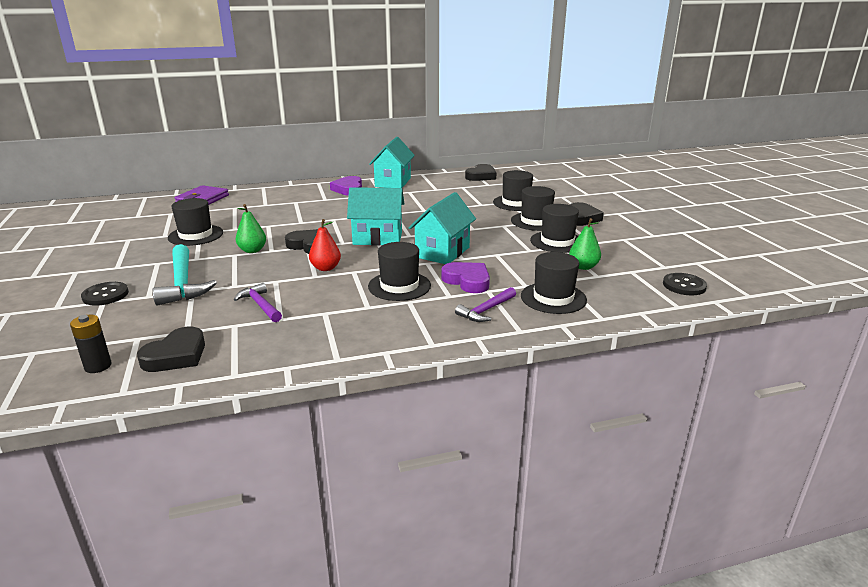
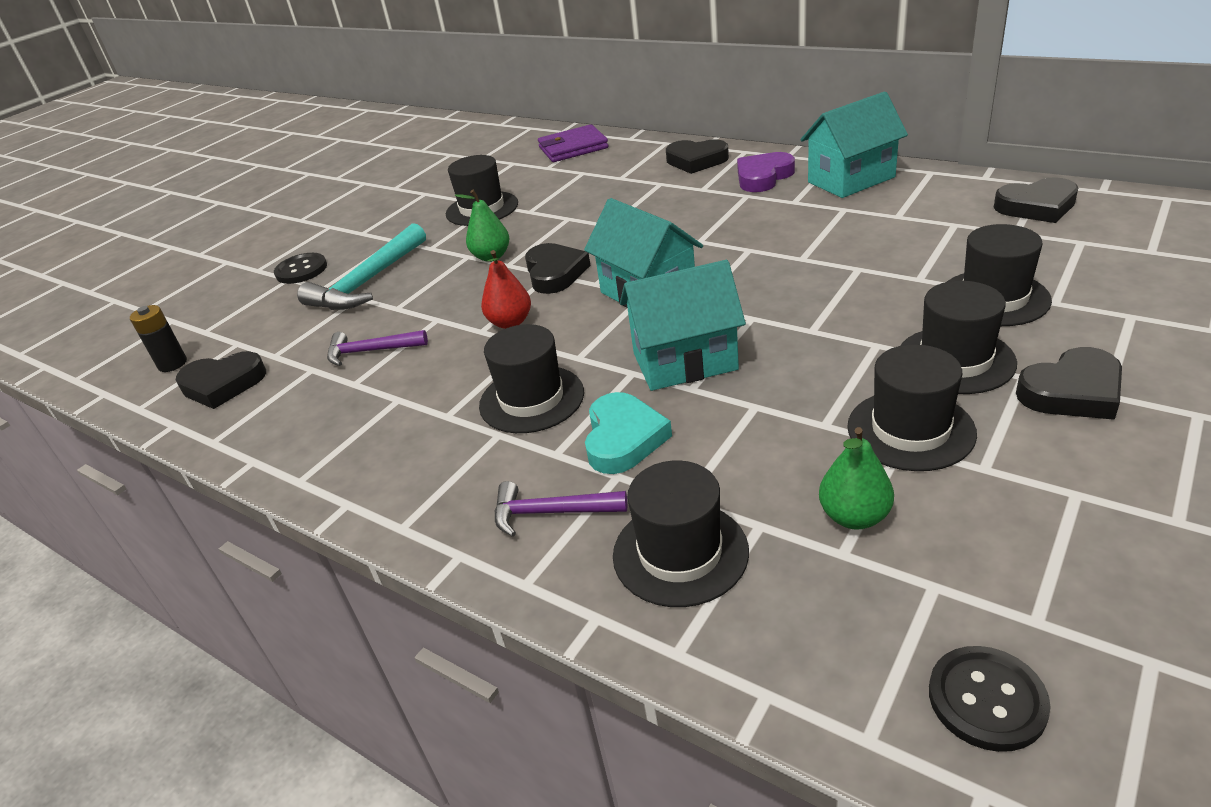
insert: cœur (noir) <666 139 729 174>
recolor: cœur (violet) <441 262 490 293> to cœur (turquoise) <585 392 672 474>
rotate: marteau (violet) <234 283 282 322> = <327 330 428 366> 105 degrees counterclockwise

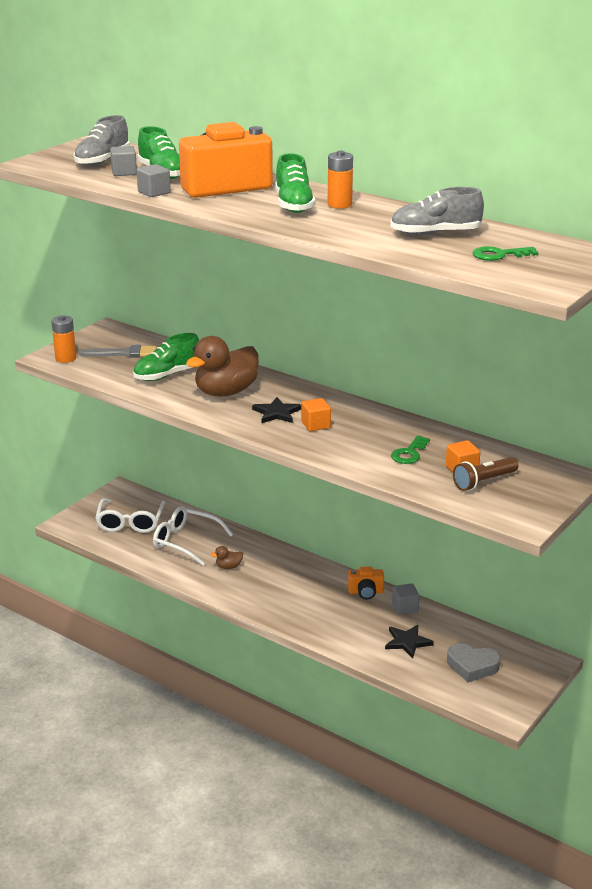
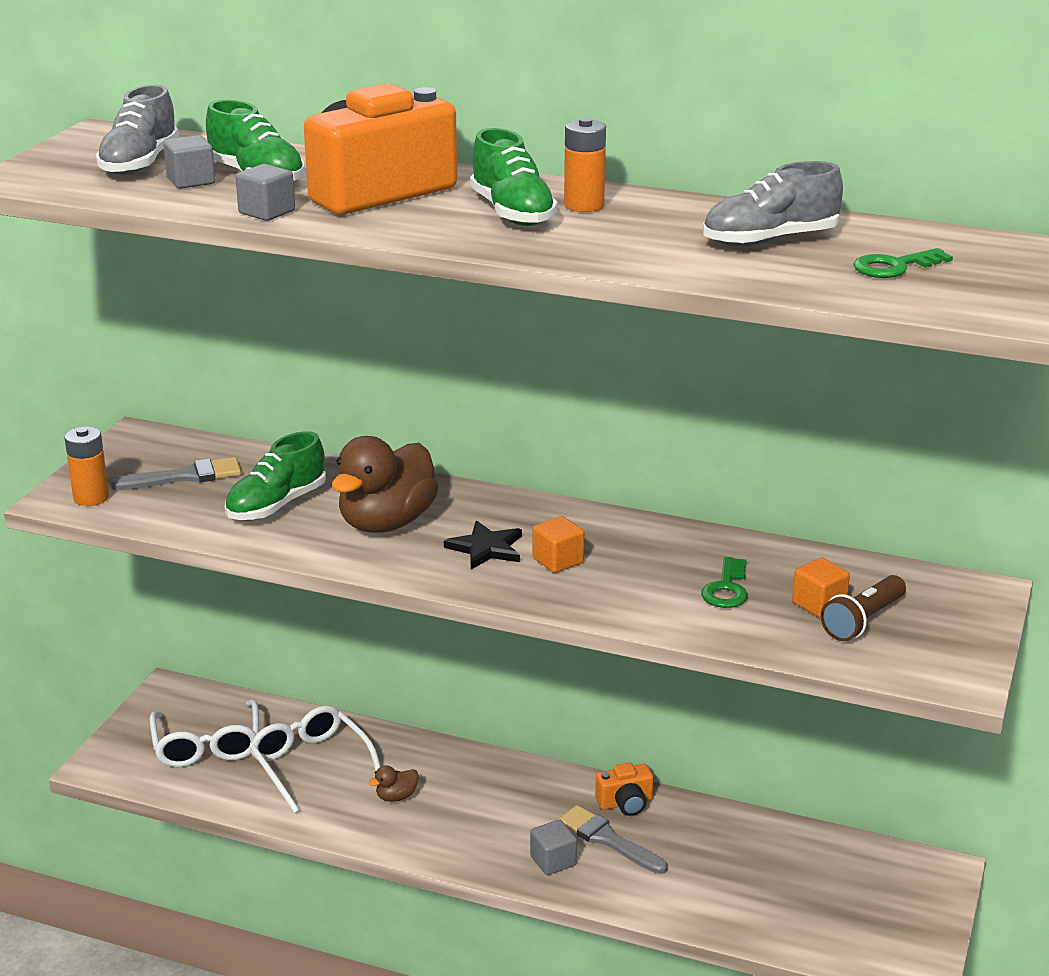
delete: étoile (noir) <385 625 434 658>; cœur (gris) <447 643 500 682>
insert: pinceau (gris) <558 805 668 874>
move: cube (gris) <392 583 420 615> to <530 820 577 875>
rotate: lunettes (blanc) <153 506 233 566> = <249 705 381 813> 45 degrees clockwise

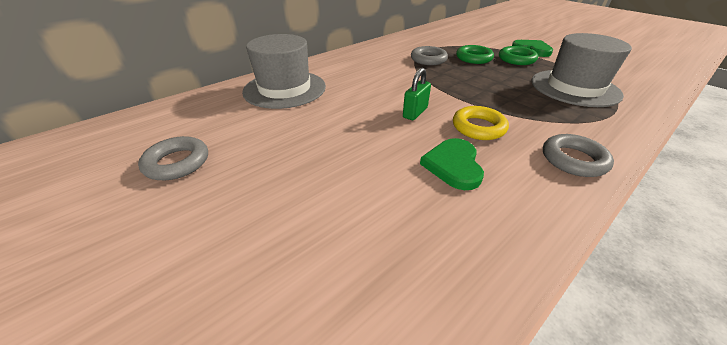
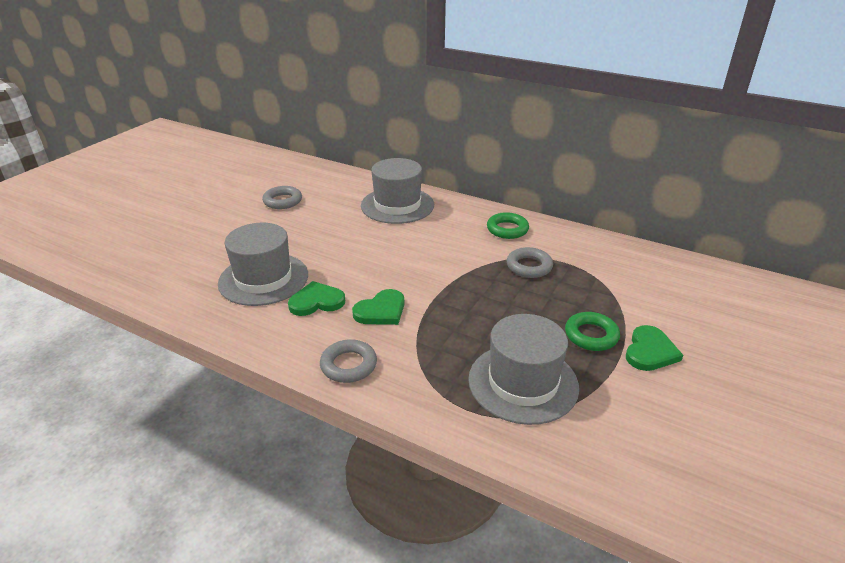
delete: cadenas (vert) <403 68 431 120>
insert: chapeau (gris) <218 223 308 306>
move: anneau (vert) <456 45 494 64> to <487 212 529 239>
replace: anneau (jaune) <453 106 509 140> to cœur (vert) <352 289 404 325>

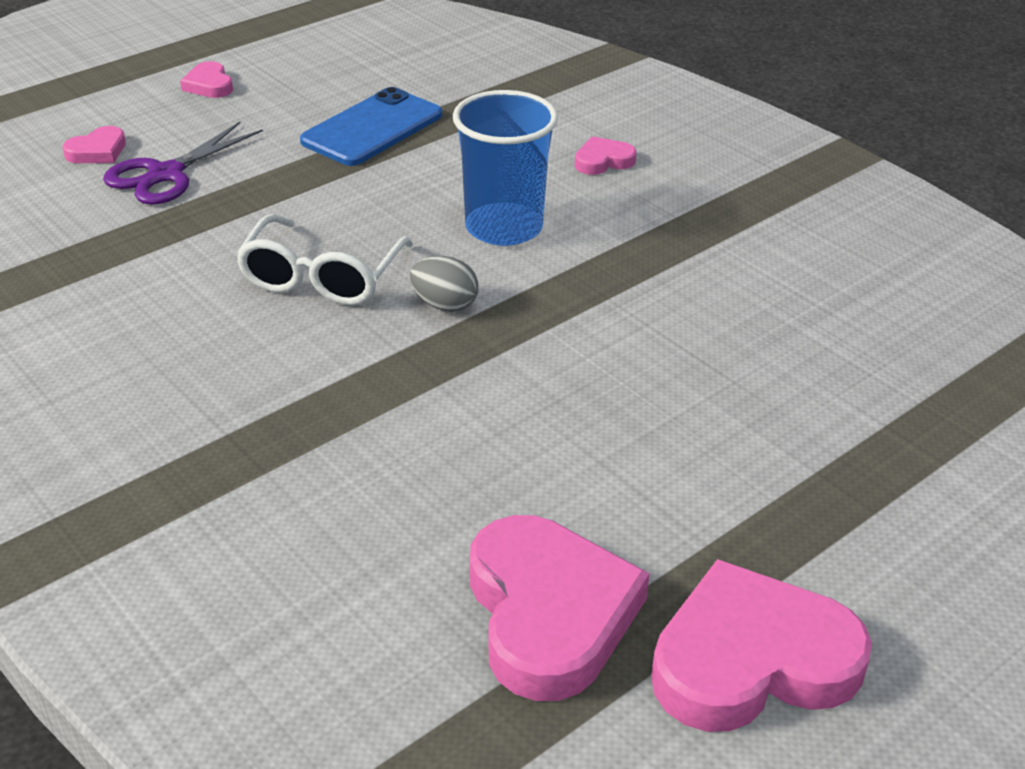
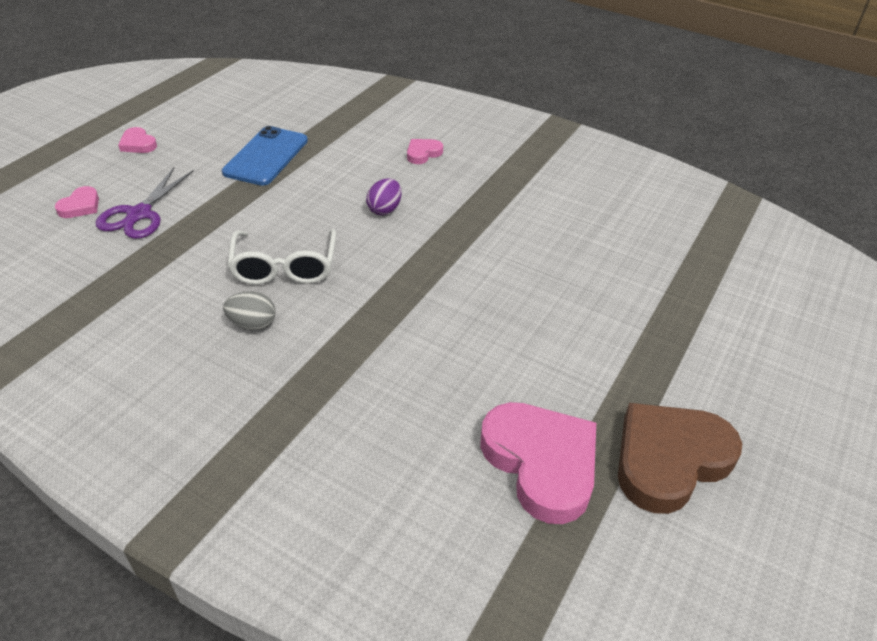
move: œuf (gris) <410 256 478 312> to <223 292 276 330>
replace: gobelet (bleu) <453 90 558 246> to œuf (violet) <366 178 402 215>
recolor: cœur (rose) <651 559 872 732> to cœur (marron) <618 403 742 514>

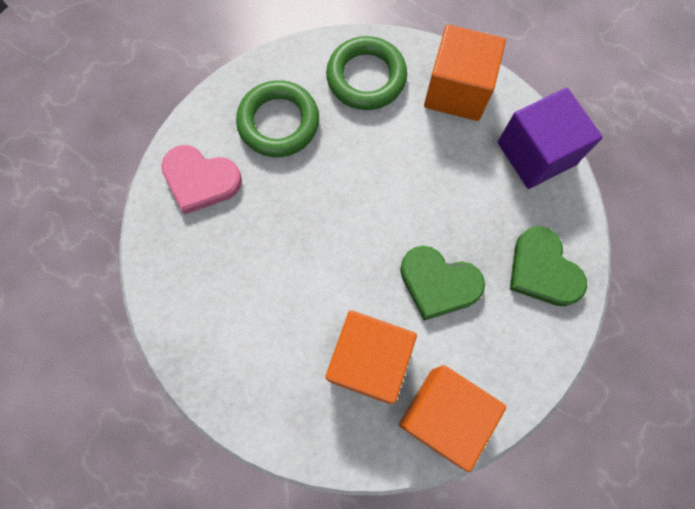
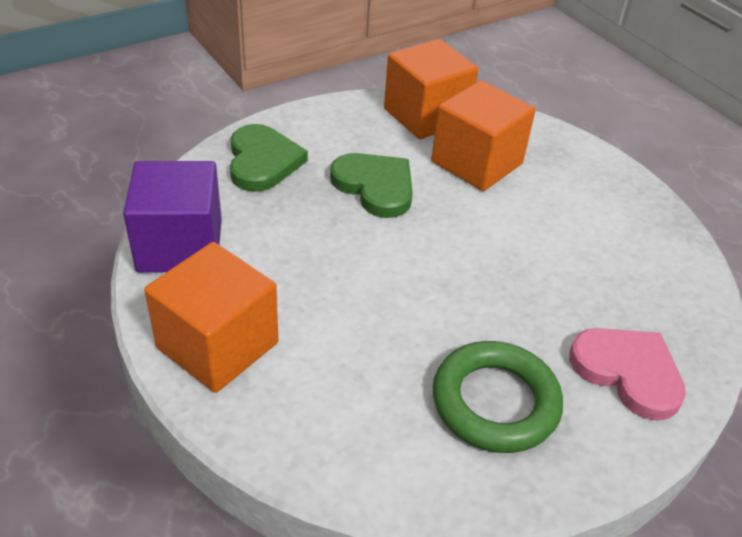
delete: anneau (vert) <326 36 407 110>

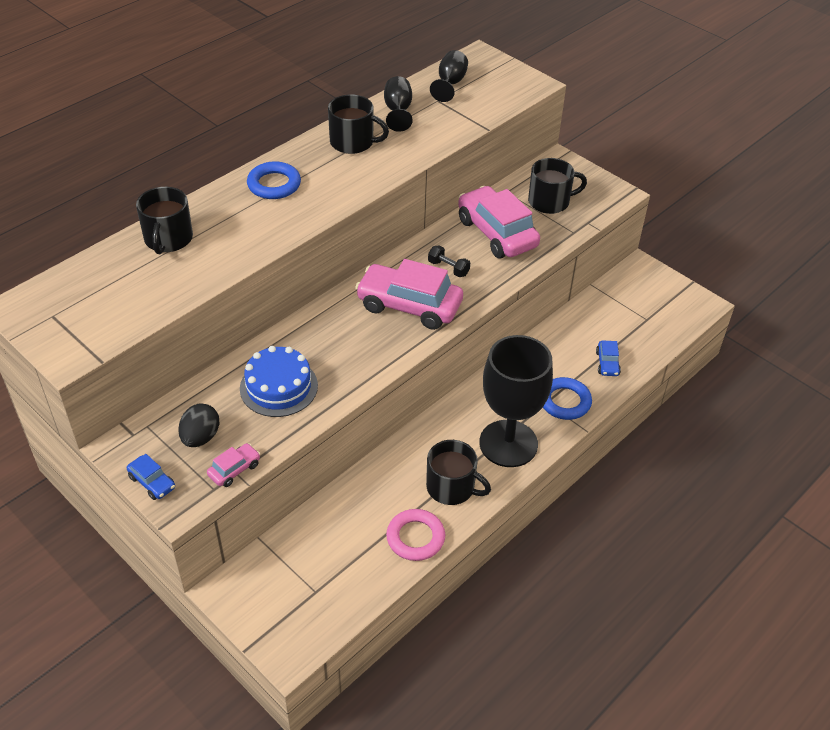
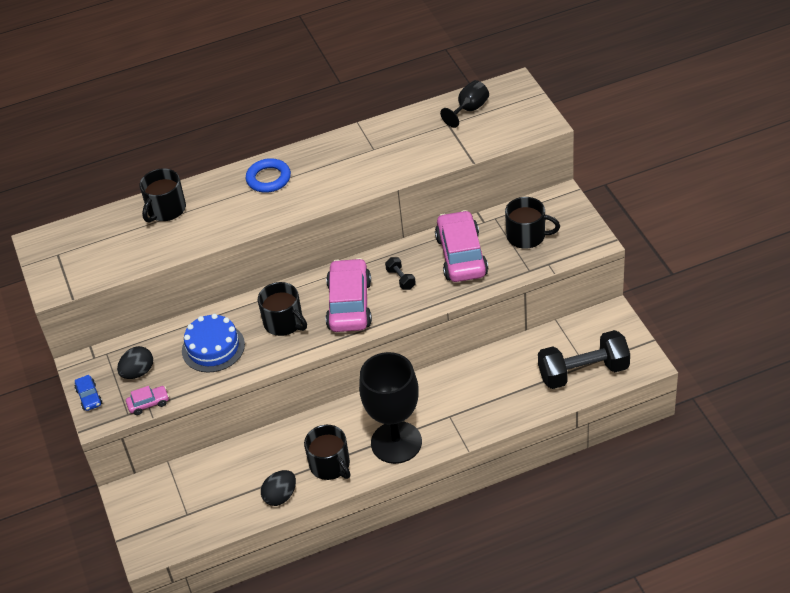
delete: verre à pied (noir) <384 76 413 132>; anneau (bleu) <543 377 592 420>; voiture (bleu) <596 340 621 376>
insert: haltère (noir) <538 330 630 389>
move: tasse (noir) <328 95 389 154> to <258 282 307 336>
replace: anneau (rose) <386 509 445 561> to œuf (noir) <261 470 296 506>
rotate: voiture (rose) <355 259 463 330> = <326 258 372 332> 45 degrees clockwise

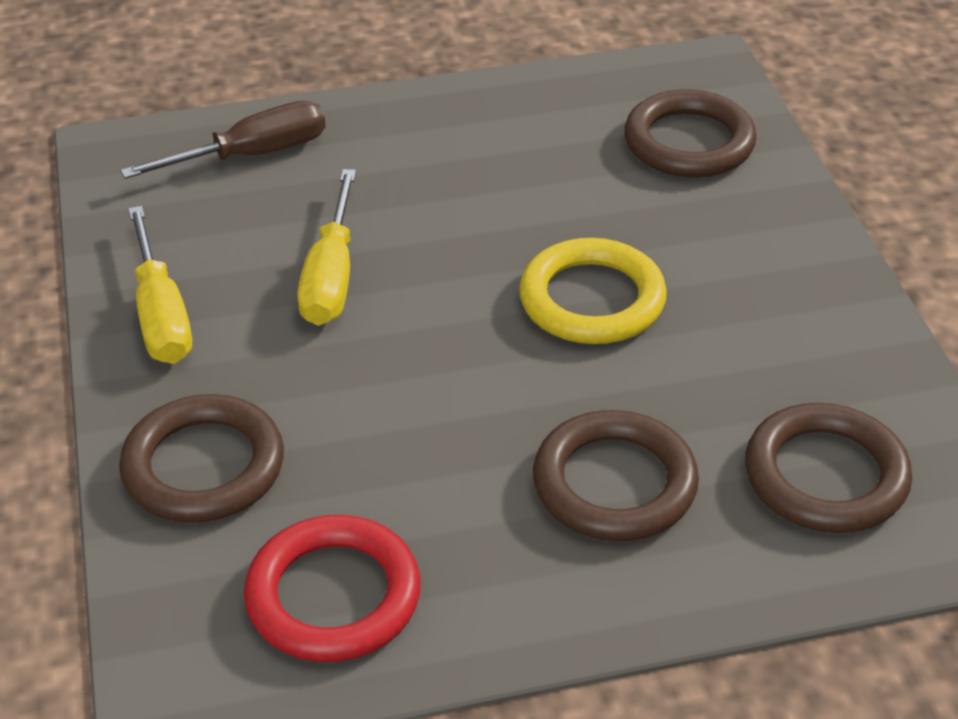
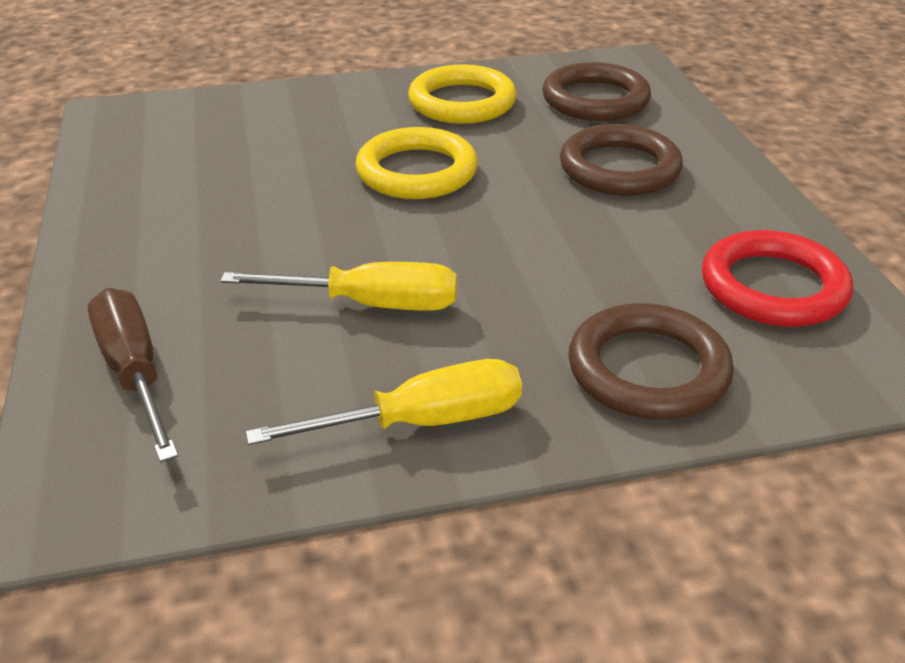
delete: anneau (marron) <624 89 757 178>
insert: anneau (jaune) <408 64 517 124>

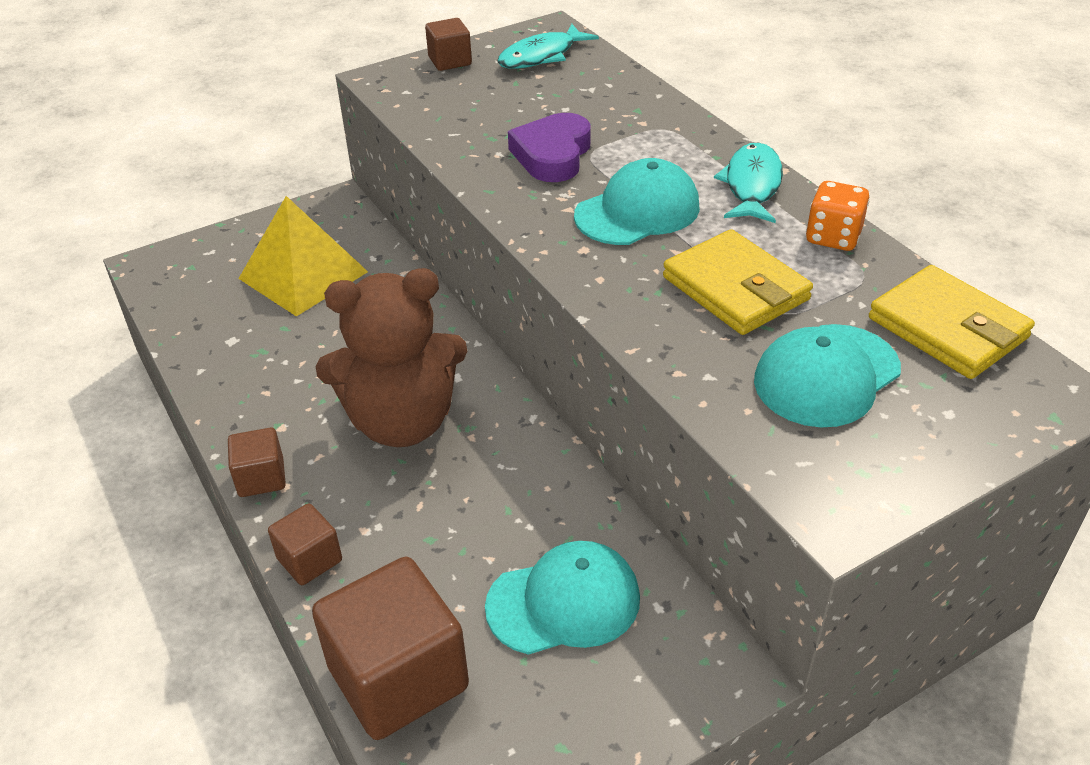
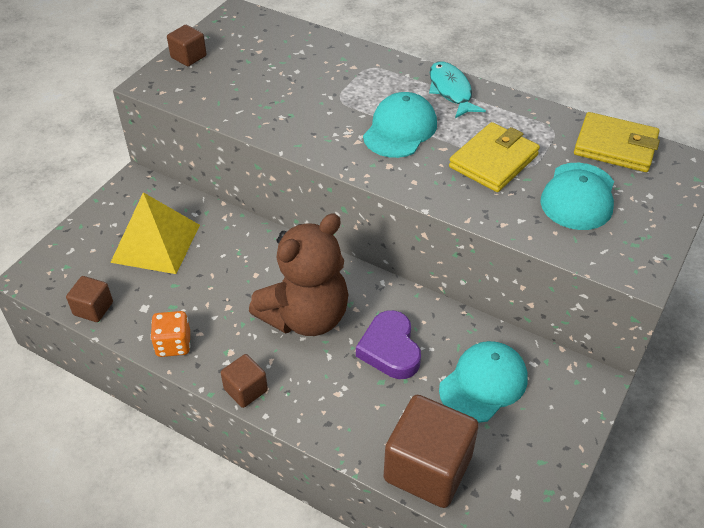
delete: poisson (turquoise) <497 24 599 69>
move: cube (marron) <268 503 342 585> to <66 276 113 322>; cœur (violet) <508 113 591 182> to <356 310 421 379>; dé (orange) <806 181 870 251> to <150 311 190 357>
rotate: portefeuille (jaune) <663 229 813 335> = <449 122 540 192> 75 degrees counterclockwise

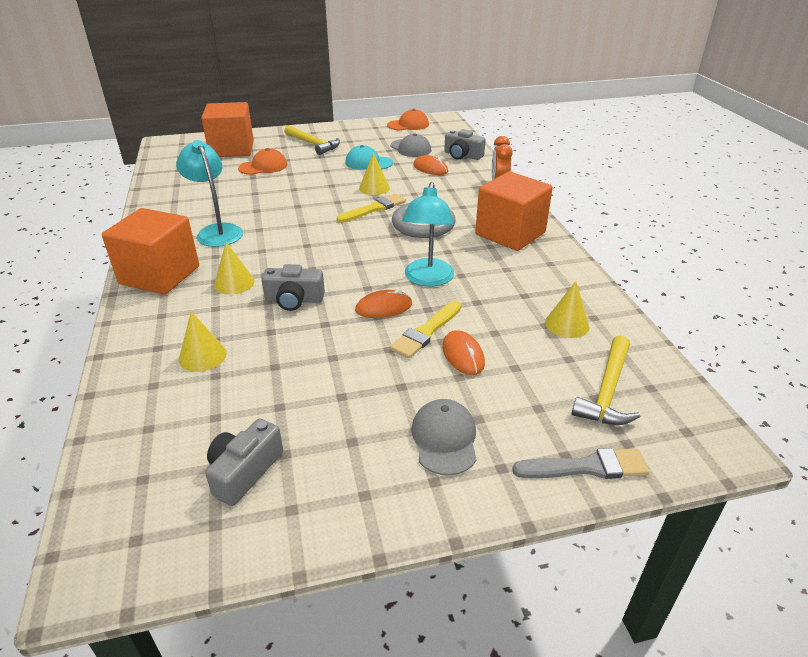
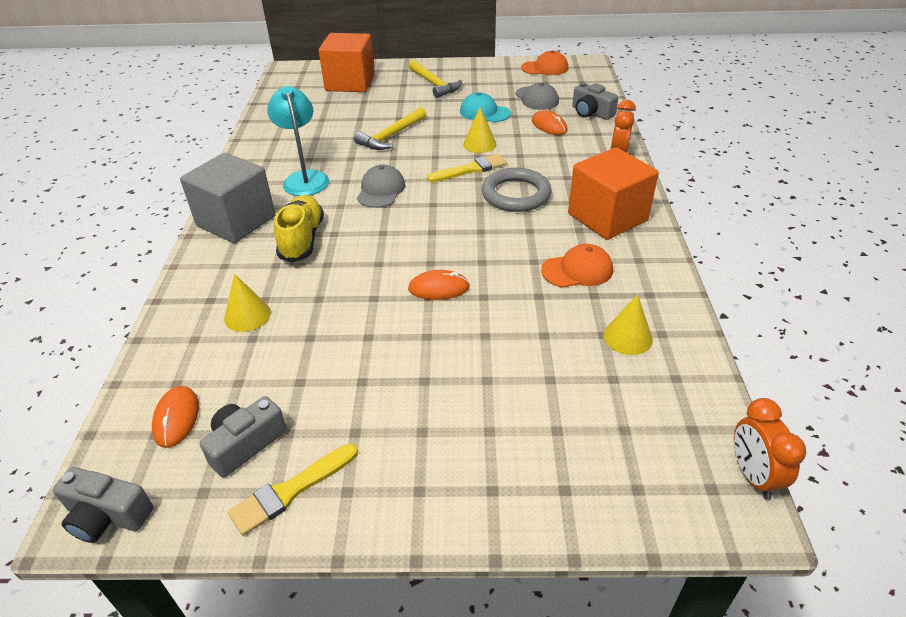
delete: lampe (turquoise) <402 182 454 287>; pinceau (gris) <512 448 649 479>
insert: réveil (orange) <734 398 806 500>
move: casquette (orange) <238 148 287 175> to <541 244 613 288>; appareil photo (gris) <262 264 325 311> to <53 467 153 543>; pinceau (jaune) <390 301 462 359> to <228 444 358 536>; casquette (gris) <411 399 476 476> to <357 165 405 208>; souris (orange) <442 330 485 375> to <152 386 199 448>; marteau (jaune) <572 335 640 425> to <354 107 427 150>
replace: cône (jaune) <214 242 255 295> to chaussure (jaune) <274 195 324 263>
recolor: cube (orange) <102 208 199 295> to cube (gris) <180 153 276 243>

